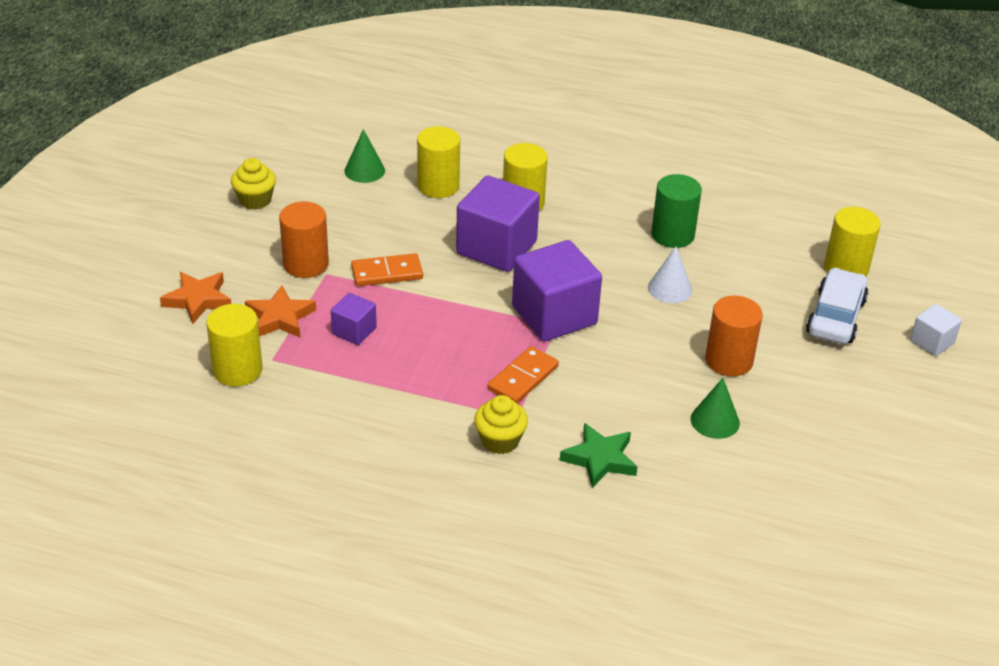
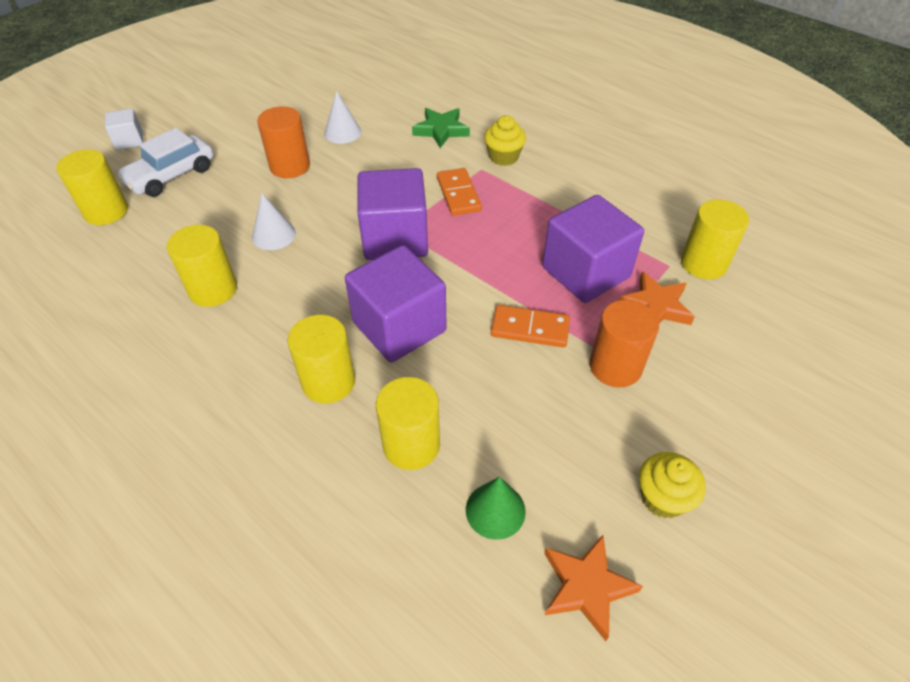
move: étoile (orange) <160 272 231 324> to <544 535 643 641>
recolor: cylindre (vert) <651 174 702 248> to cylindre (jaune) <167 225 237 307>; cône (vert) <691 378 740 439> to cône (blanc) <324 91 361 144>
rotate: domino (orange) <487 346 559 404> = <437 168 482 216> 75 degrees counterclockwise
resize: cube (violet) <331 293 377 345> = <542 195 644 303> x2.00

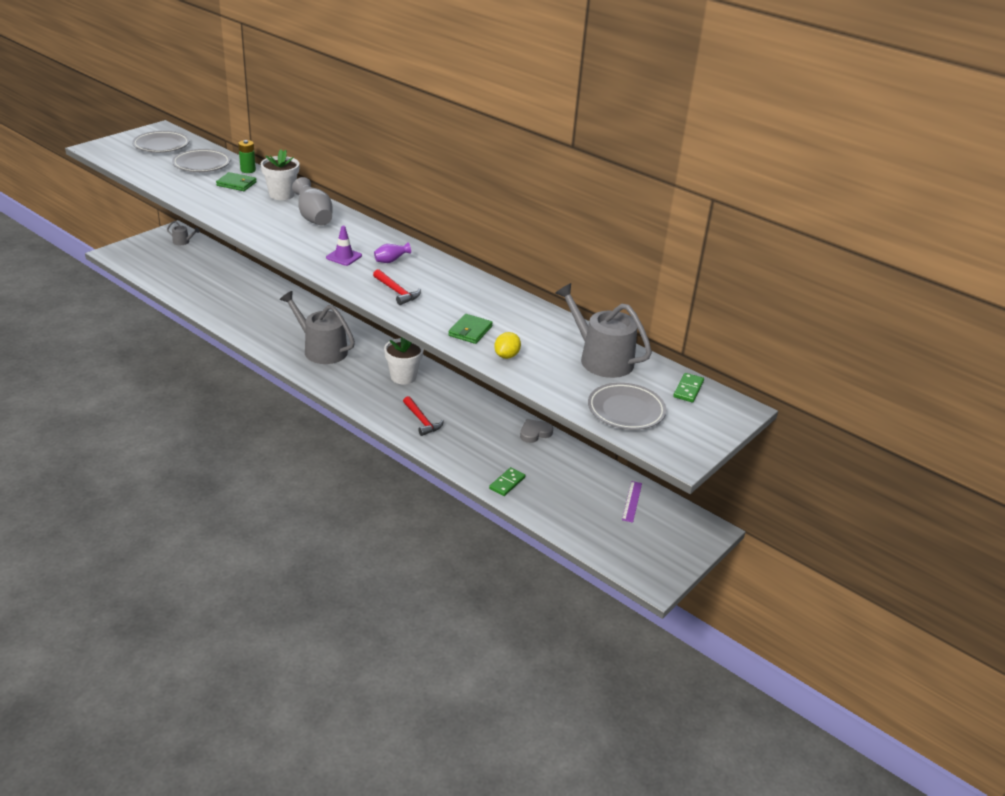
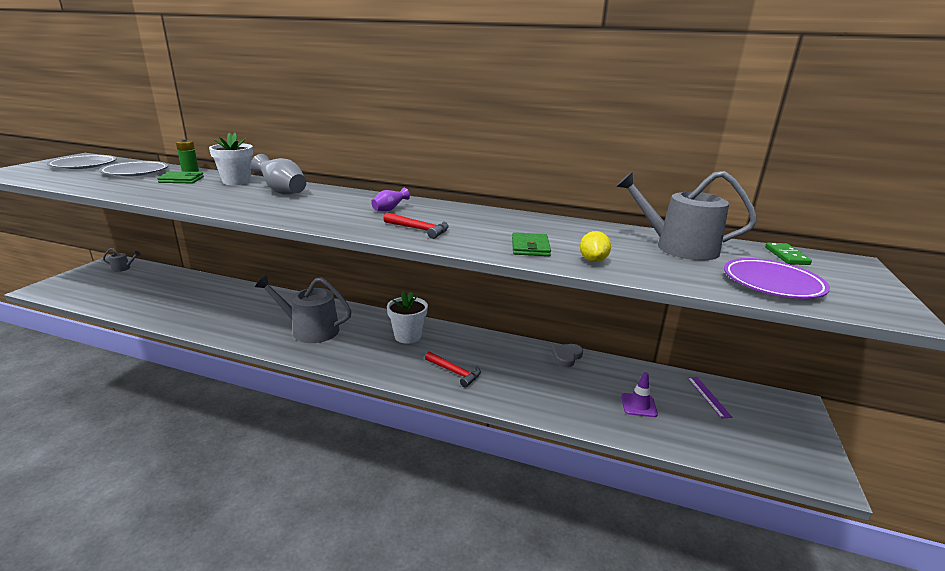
delete: domino (vert) <489 467 525 496>
move: cône de chantier (violet) <326 226 362 266> to <621 372 658 417>
recolor: assiette (gris) <588 383 666 430> to assiette (violet) <724 258 830 299>

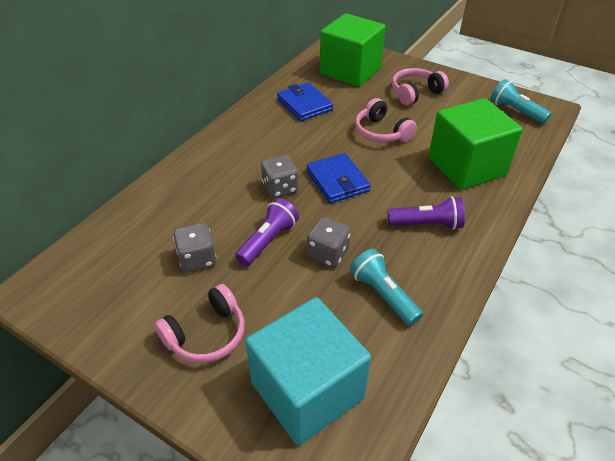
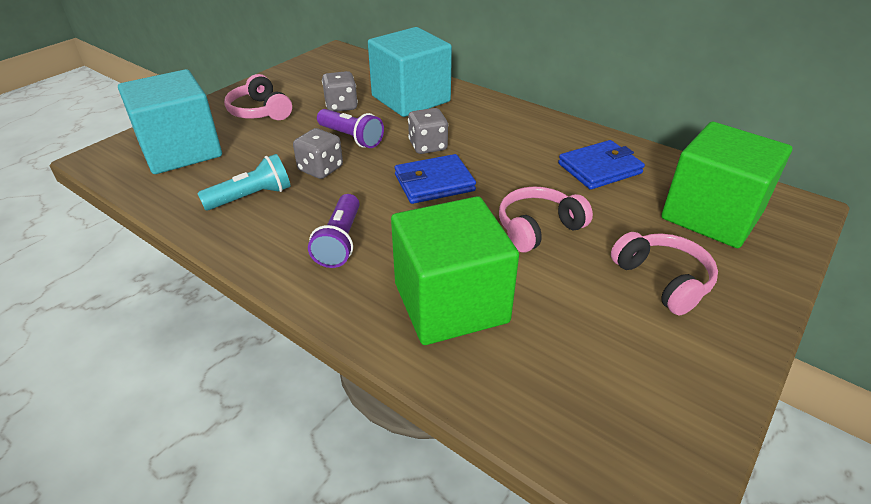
delete: lampe de poche (turquoise) <491 79 552 124>
insert: cube (turquoise) <368 27 452 117>

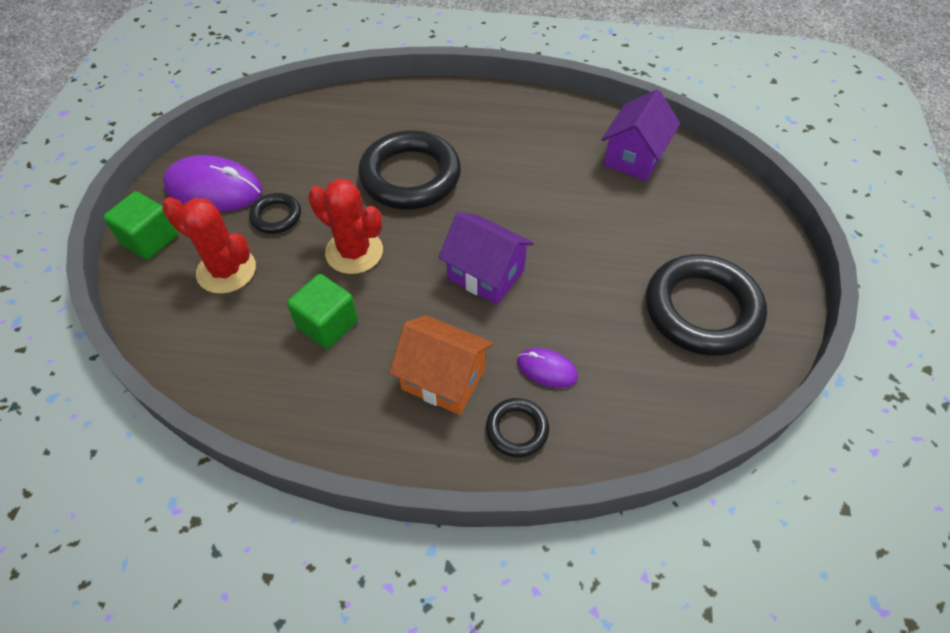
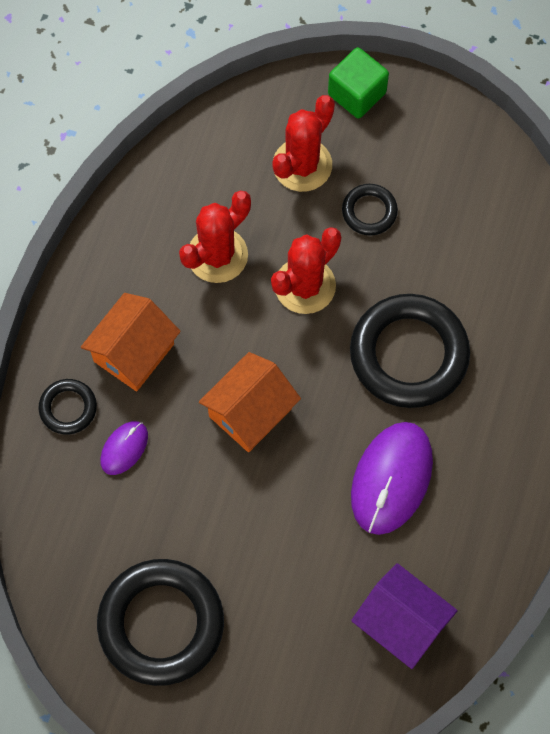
move: souris (violet) <163 155 262 211> to <351 422 433 535>
replace: cube (vert) <287 274 358 349> to cactus (rouge) <179 191 251 283>
recolor: maison (violet) <438 212 534 305> to maison (orange) <199 352 301 452>

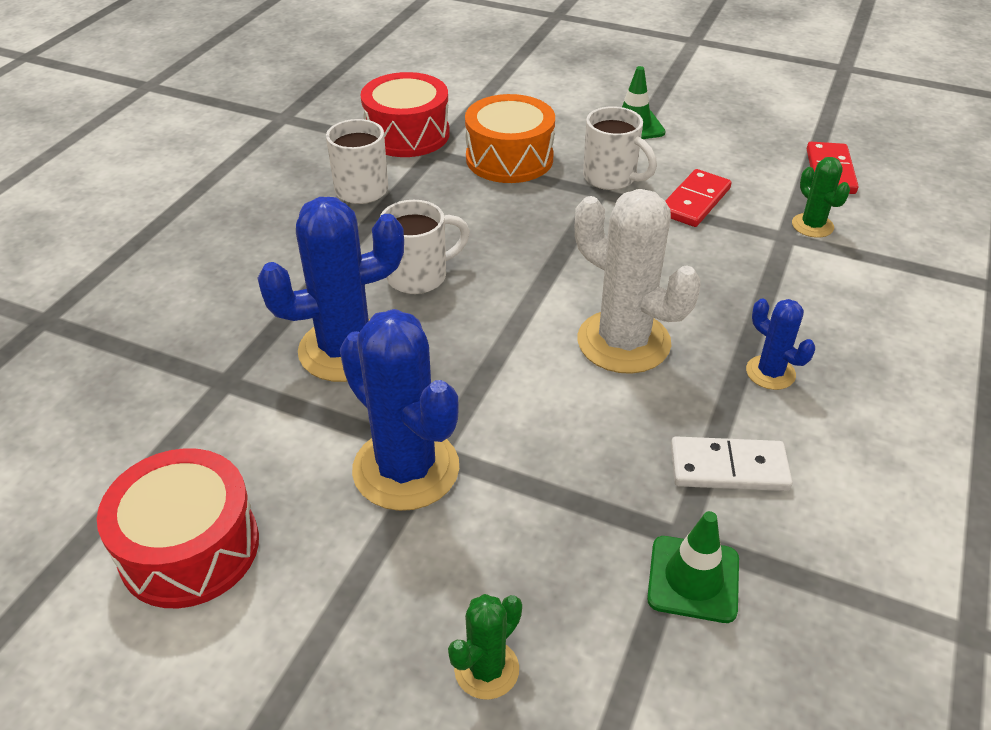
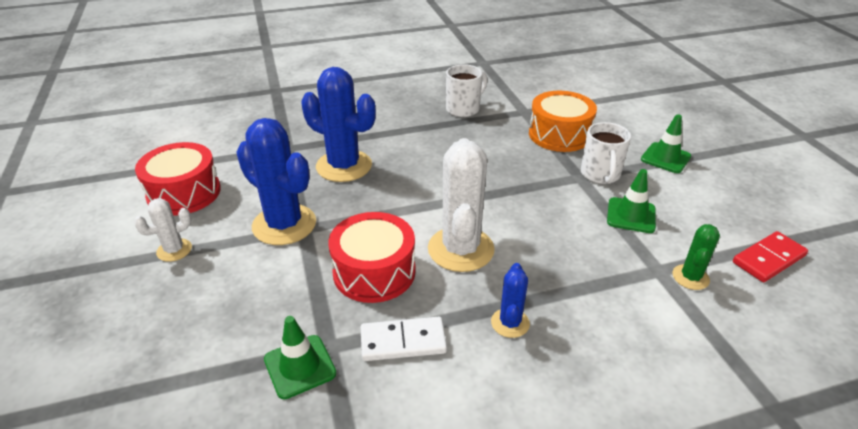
delete: tasse (blanc) <380 200 470 294>; cactus (vert) <448 594 522 700>
insert: cactus (blanc) <134 198 192 262>
move: tambour (rouge) <361 72 450 157> to <328 212 416 303>
replace: domino (rouge) <665 169 732 227> to cône de chantier (vert) <607 169 656 233>
rotate: cactus (bleu) <340 309 459 511> = <236 118 316 245> 60 degrees counterclockwise; domino (blanc) <671 436 792 491> = <361 317 447 361> 60 degrees counterclockwise

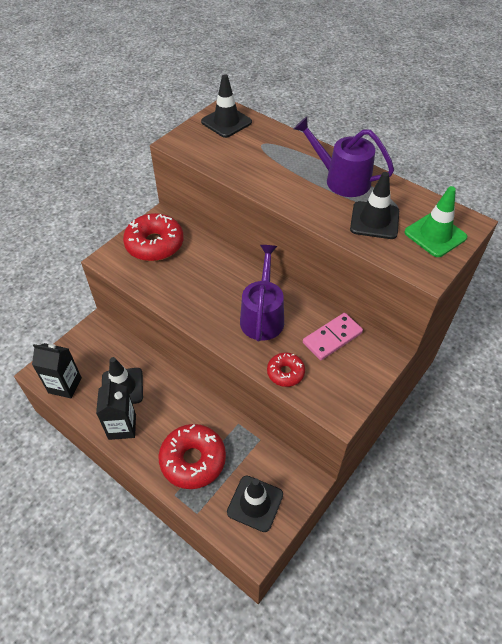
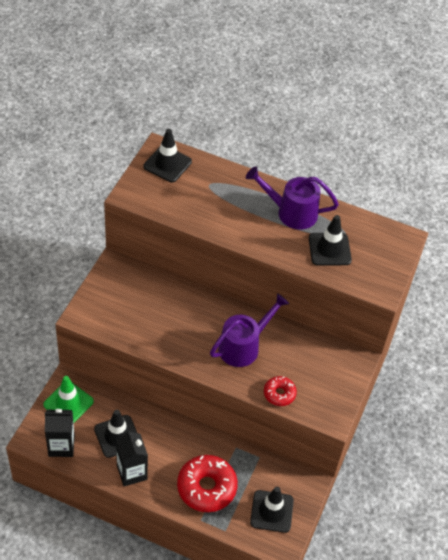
delete: beignet (rouge) <123 213 184 261>; domino (rose) <303 313 363 360>
move: cône de chantier (vert) <404 186 467 257> to <43 376 94 423>
rotate: arrosoir (violet) <240 245 284 341> = <210 293 289 367> 60 degrees clockwise

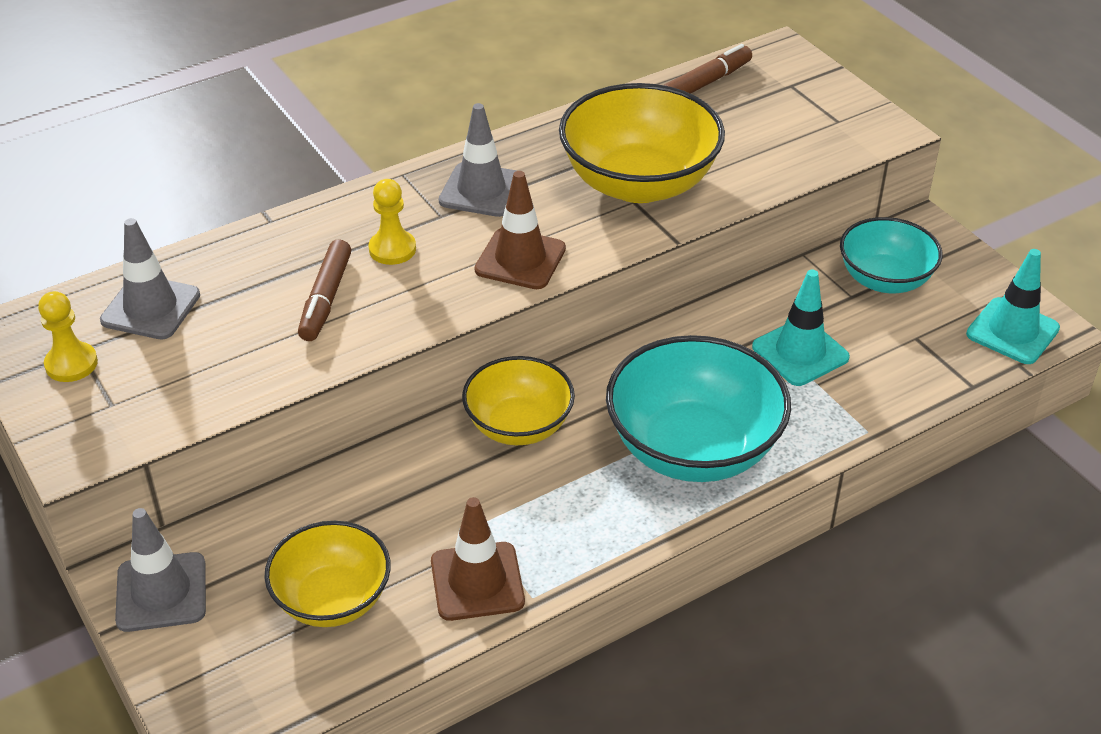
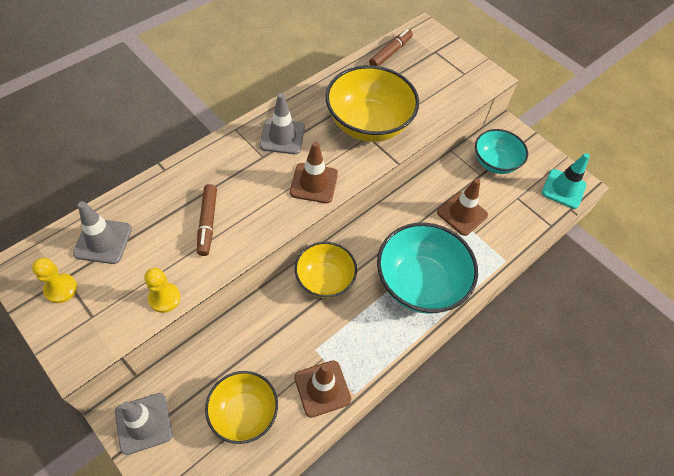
move: pion (jaune) <369 179 416 265> to <144 268 181 313>
recolor: cône de chantier (turquoise) <752 270 850 386> to cône de chantier (marron) <437 179 488 236>

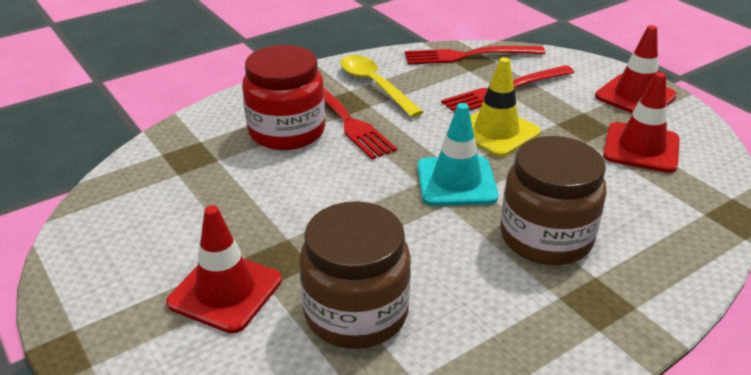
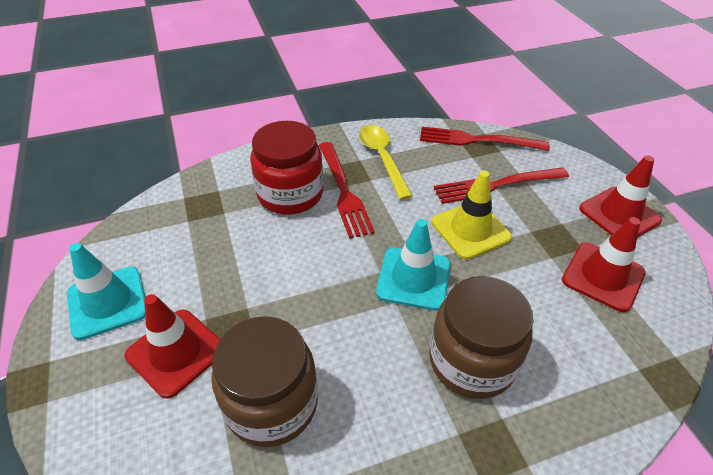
insert: cône de chantier (turquoise) <67 243 145 340>

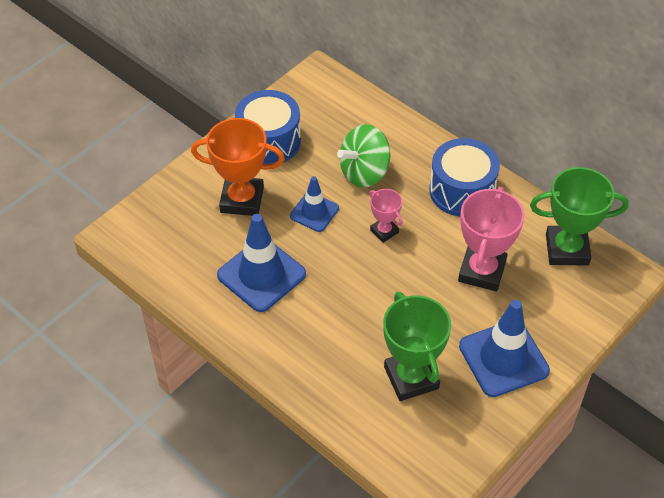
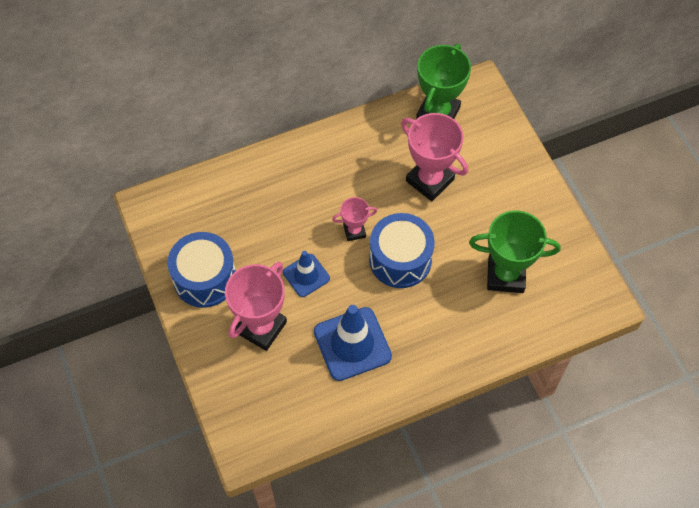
delete: toupie (vert) <337 124 390 188>; cône de chantier (bleu) <459 300 550 397>
move: tambour (bleu) <429 138 500 217> to <369 213 435 288>
recolor: trophée (orange) <191 118 285 216> to trophée (rose) <225 262 287 351>

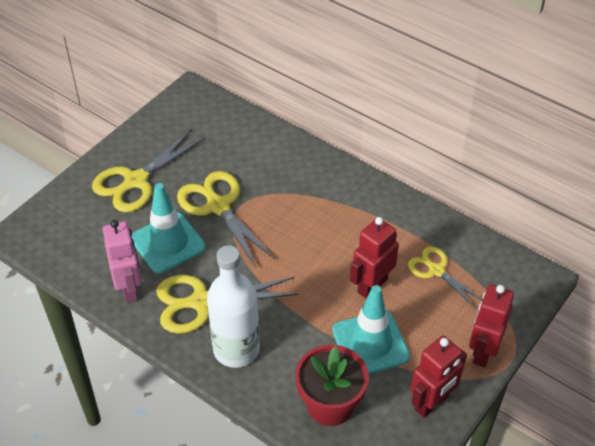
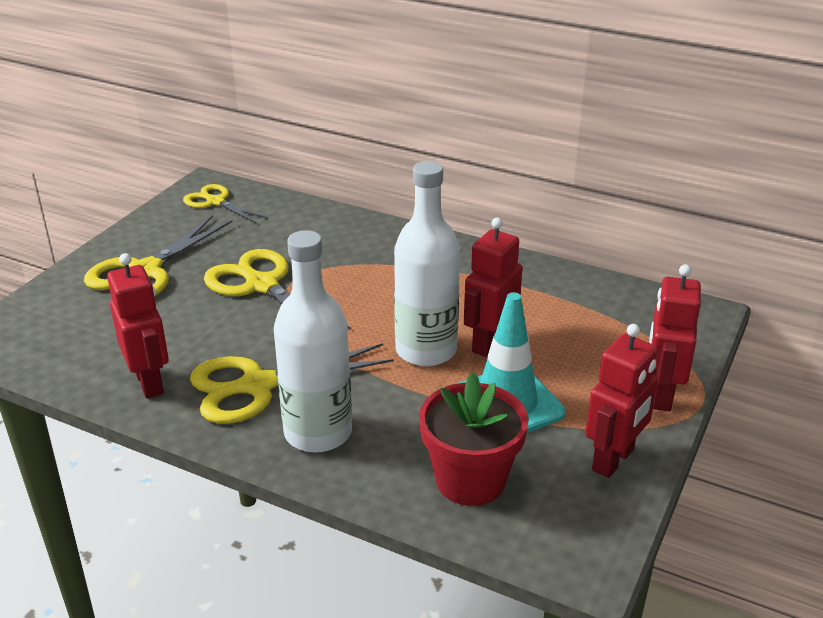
delete: cône de chantier (turquoise) <132 183 206 274>
insert: bouteille (blanc) <394 161 460 367>
move: ciseaux (jaune) <408 246 483 308> to <183 184 268 223>
recolor: robot (rose) <103 220 142 303> to robot (rouge) <107 253 169 399>

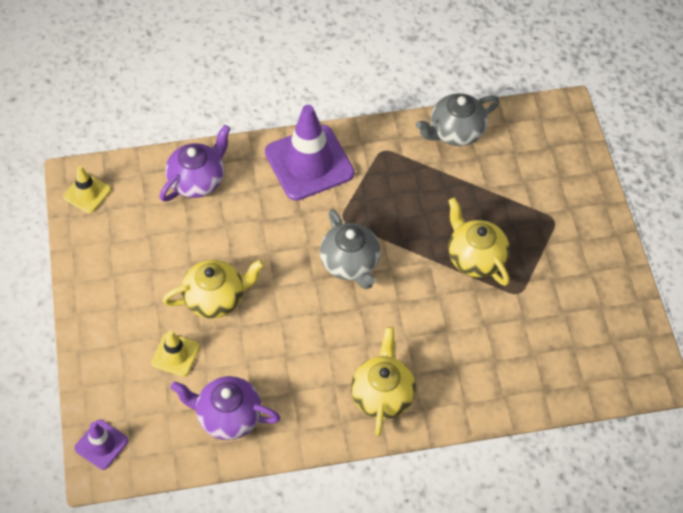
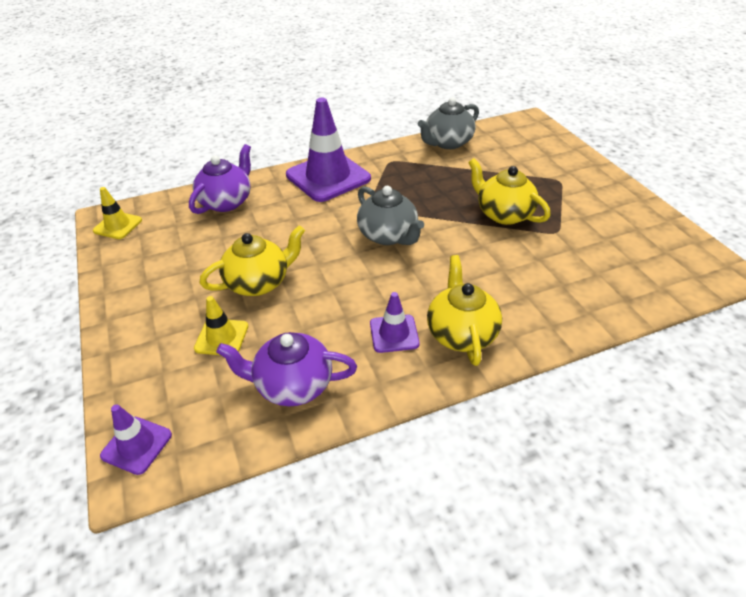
insert: cône de chantier (violet) <370 292 420 353>

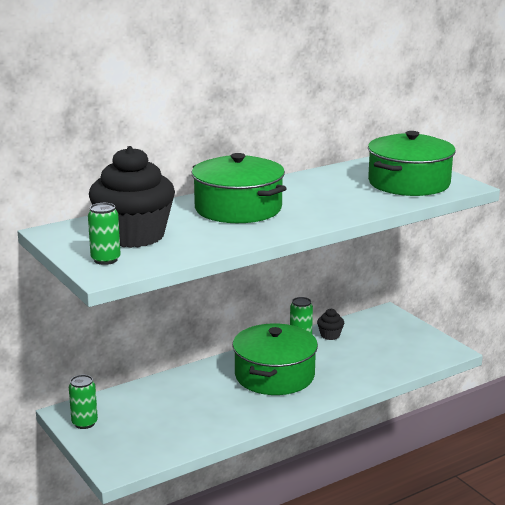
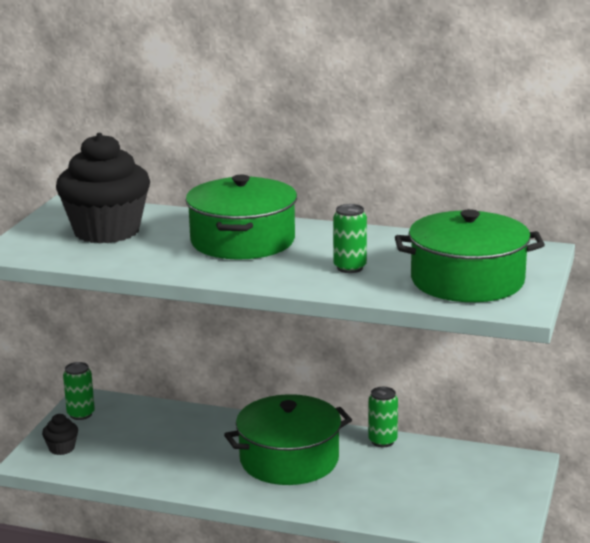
move: canette (vert) <88 203 121 265> to <333 204 367 273>; muffin (noir) <317 308 344 340> to <42 414 78 455>

